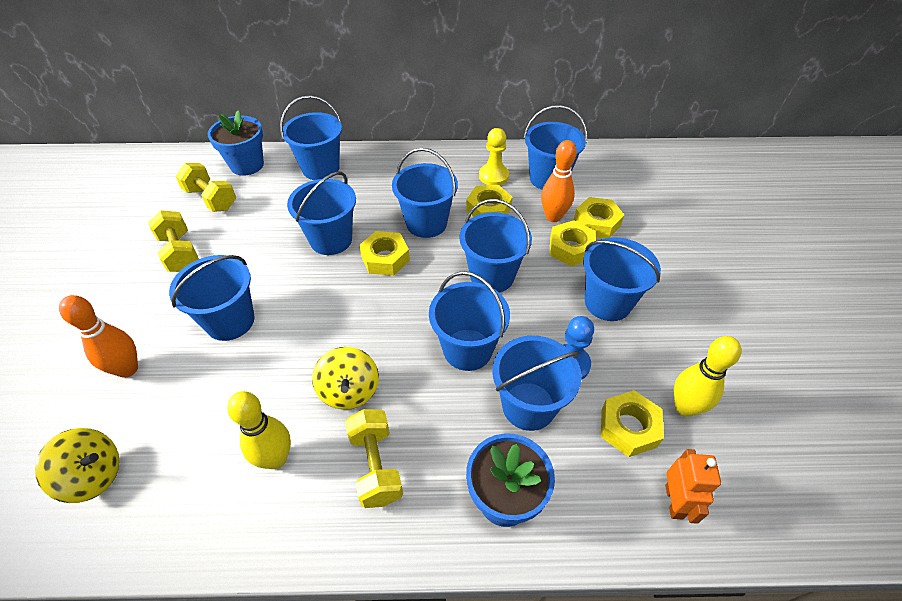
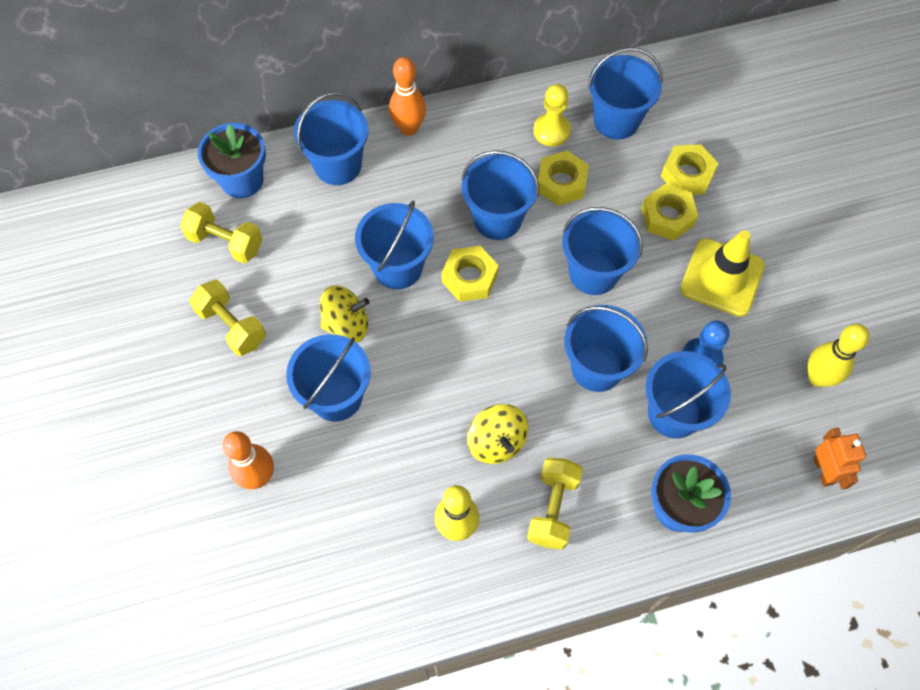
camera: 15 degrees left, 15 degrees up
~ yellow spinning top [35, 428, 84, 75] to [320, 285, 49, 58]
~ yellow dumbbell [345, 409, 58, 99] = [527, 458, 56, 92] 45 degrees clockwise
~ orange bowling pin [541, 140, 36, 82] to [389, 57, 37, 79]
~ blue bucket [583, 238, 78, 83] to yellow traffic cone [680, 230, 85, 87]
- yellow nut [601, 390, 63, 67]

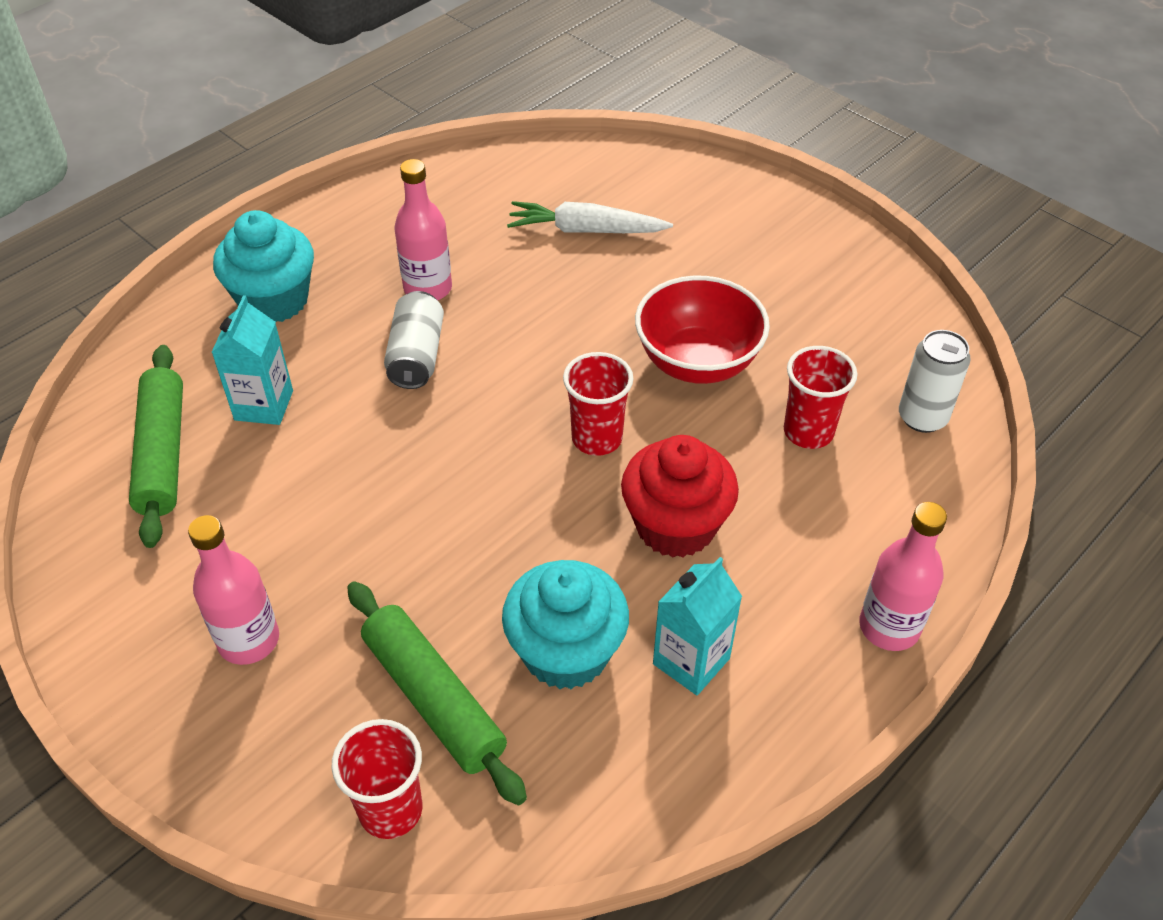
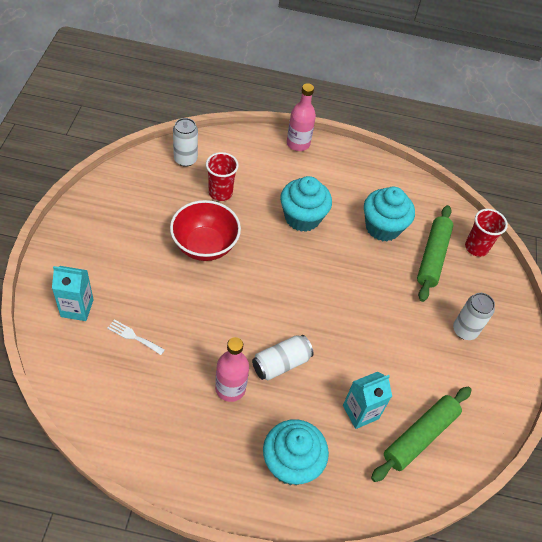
camera: 130 degrees left, 5 degrees up
~ pink bottle [188, 515, 91, 150] to white can [453, 293, 42, 47]
~ white carrot [507, 201, 166, 32] to white fork [107, 319, 58, 36]
- red cup [563, 352, 70, 104]
~ red cupcake [621, 435, 118, 123] to turquoise cupcake [280, 176, 52, 56]
~ turquoise carton [653, 557, 89, 138] to [52, 266, 42, 55]

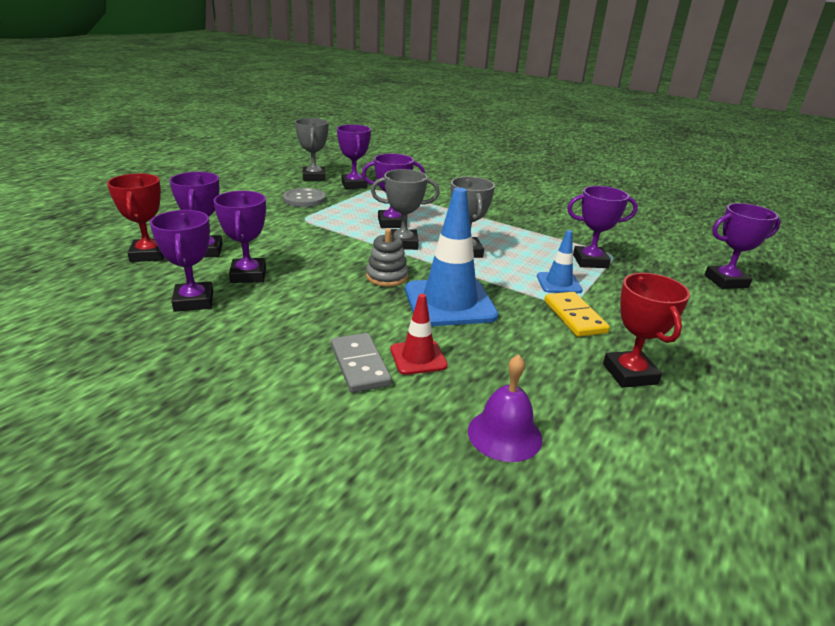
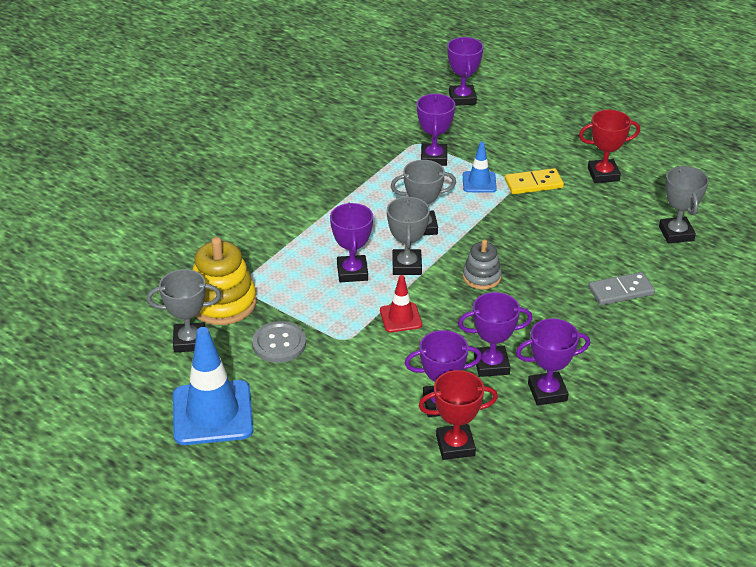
camera: 85 degrees left, 10 degrees up
~ purple trophy [337, 124, 34, 65] to yellow stacking toy [193, 237, 64, 88]
~ red traffic cone [390, 294, 58, 81] to [380, 275, 42, 57]
~ blue traffic cone [405, 187, 93, 139] to [173, 327, 80, 118]
~ purple bell [468, 354, 74, 108] to grey trophy [659, 166, 50, 77]

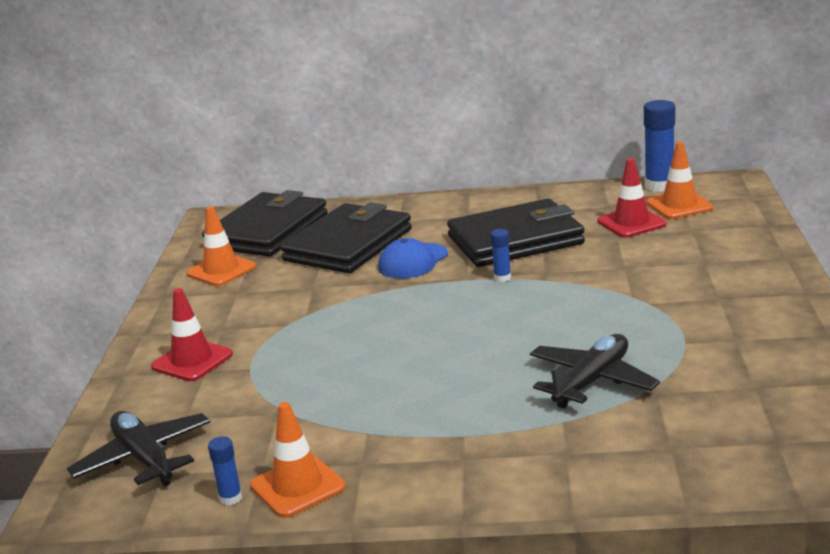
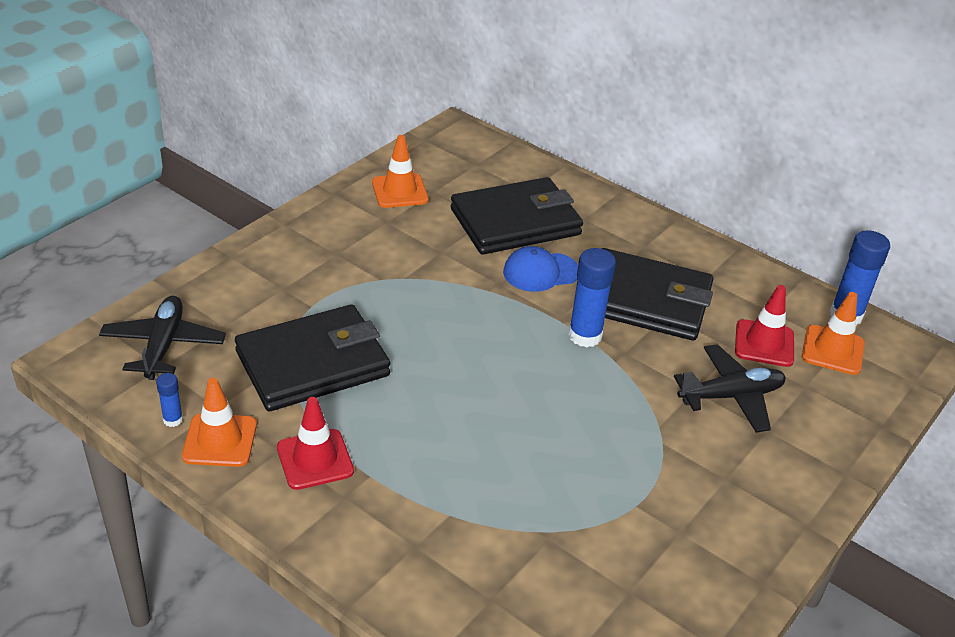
camera: 30 degrees right, 15 degrees up
~ red traffic cone [151, 288, 82, 93] to [277, 397, 77, 93]
~ black wallet [202, 190, 126, 67] to [235, 305, 155, 106]
~ blue glue stick [490, 229, 21, 53] = [568, 248, 48, 99] x1.95
~ black plane [530, 334, 130, 75] to [674, 344, 112, 89]

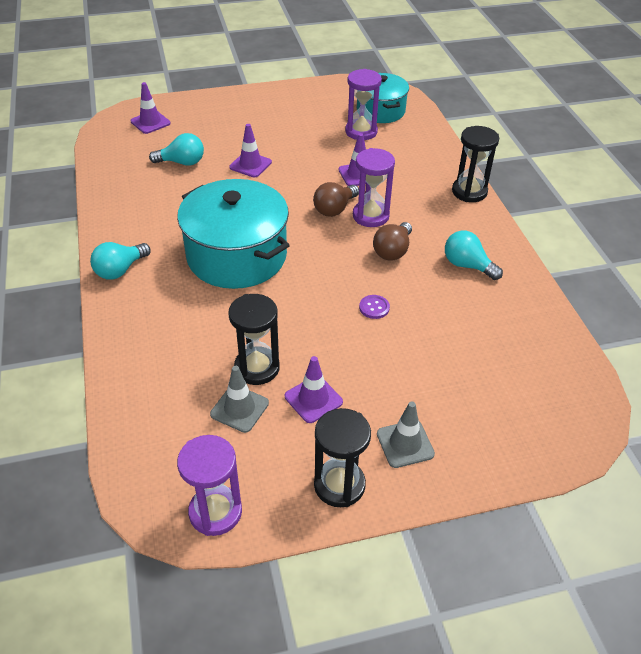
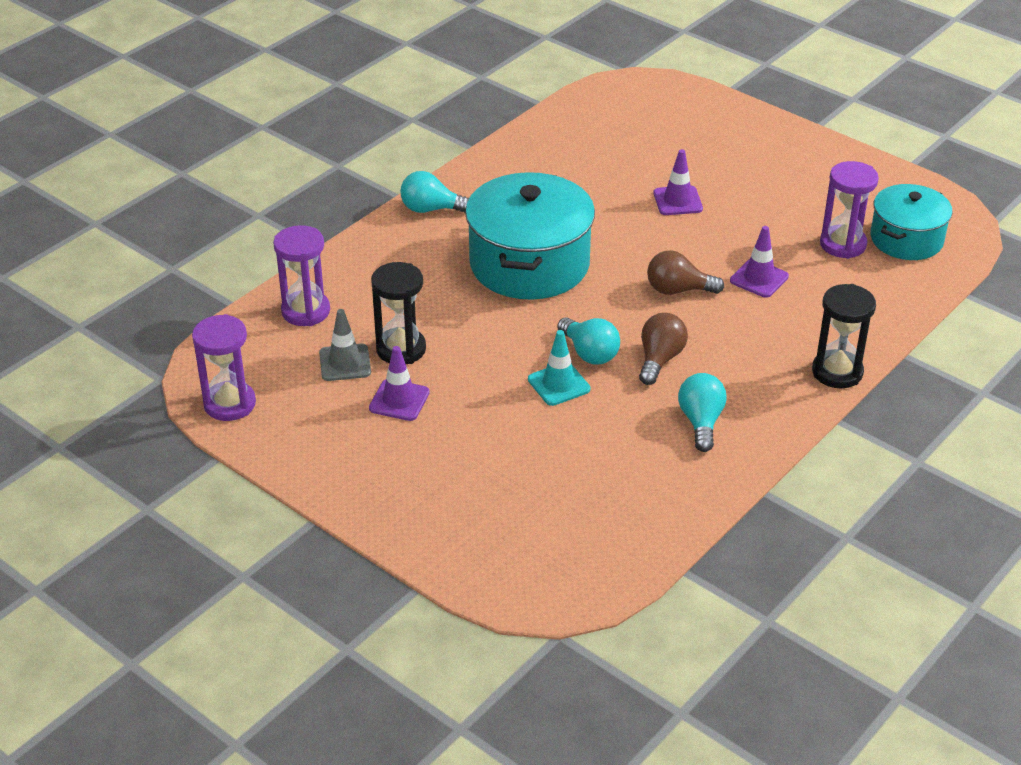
camera: 55 degrees right, 5 degrees down
- purple traffic cone [131, 82, 40, 52]
~ turquoise light bulb [149, 133, 55, 33] to [557, 317, 63, 48]
- black hourglass [314, 408, 57, 99]
~ purple hourglass [353, 148, 42, 79] to [273, 225, 57, 101]
~ purple button [359, 295, 31, 24] to turquoise traffic cone [528, 330, 62, 76]
~ brown light bulb [373, 222, 39, 38] = [639, 313, 49, 72] 120 degrees clockwise
- grey traffic cone [377, 401, 58, 67]

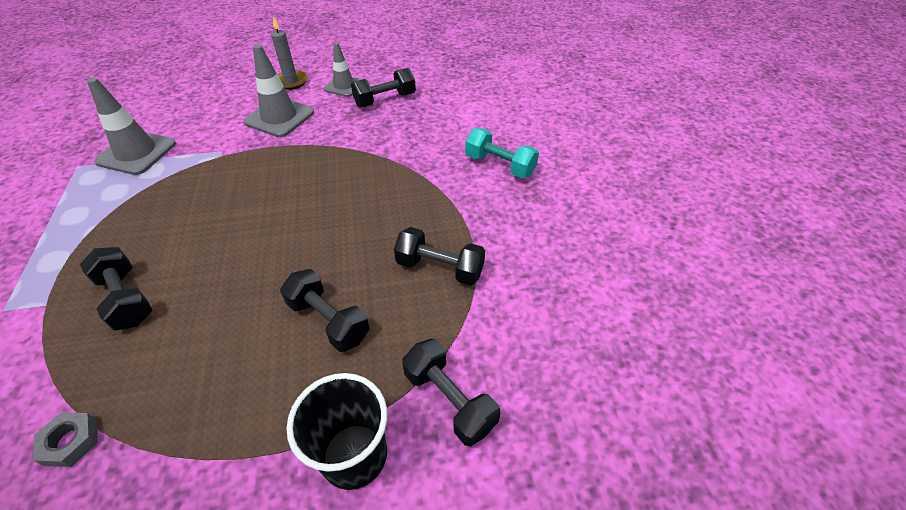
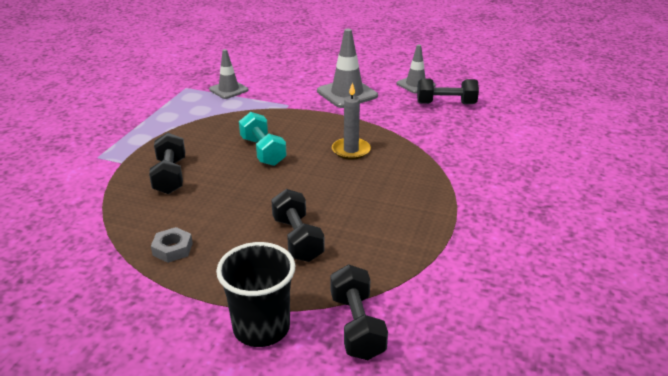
camera: 30 degrees right, 15 degrees down
~ grey nut [33, 412, 65, 55] to [151, 227, 42, 36]
~ grey traffic cone [87, 78, 89, 97] = [209, 49, 40, 50] x0.64
~ grey candle [271, 16, 37, 74] to [332, 83, 39, 77]
- black dumbbell [394, 227, 91, 59]
~ turquoise dumbbell [465, 128, 74, 50] to [239, 112, 48, 54]

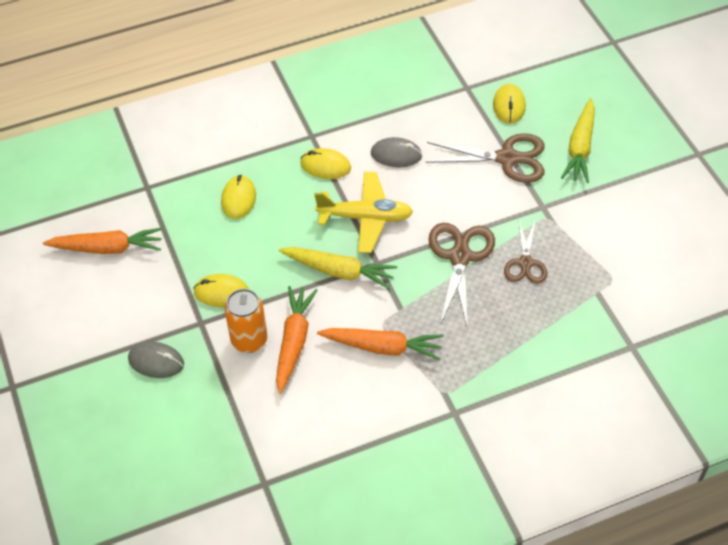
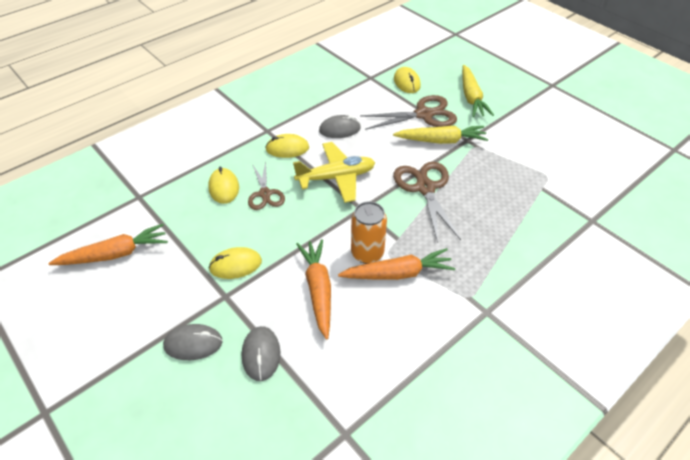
camera: 20 degrees left, 5 degrees down
~ orange can [225, 289, 42, 64] to [351, 201, 36, 63]
~ yellow carrot [279, 247, 118, 42] to [393, 126, 95, 18]
~ brown scissors [504, 221, 43, 63] to [248, 161, 37, 49]
+ grey mouse [242, 326, 38, 55]

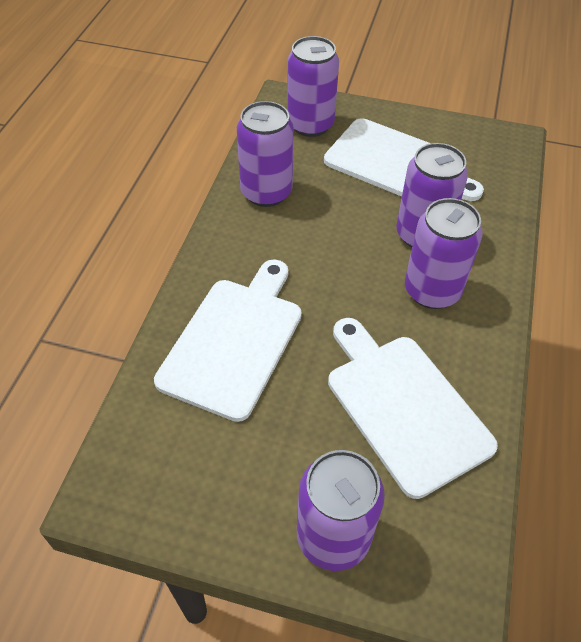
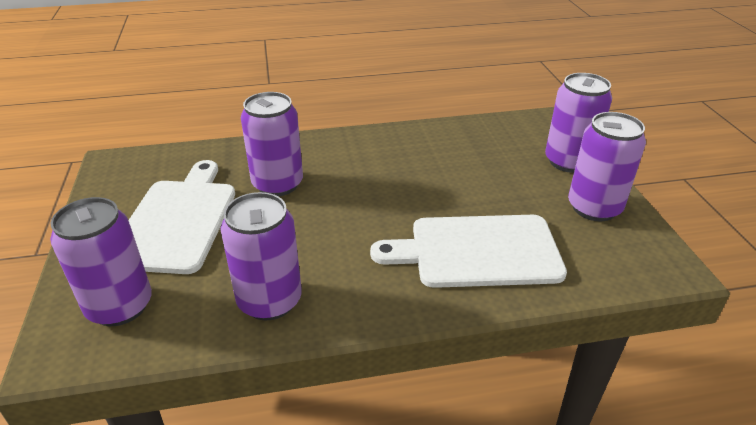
camera: 115 degrees left, 15 degrees down
- white cutting board [328, 318, 170, 181]
~ purple can [405, 198, 78, 111] to [568, 112, 78, 109]

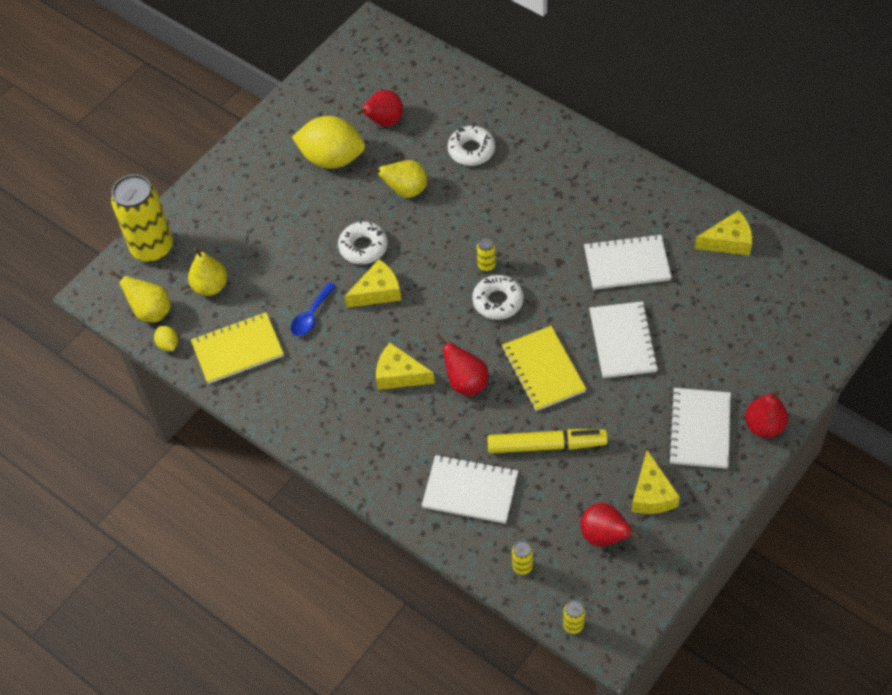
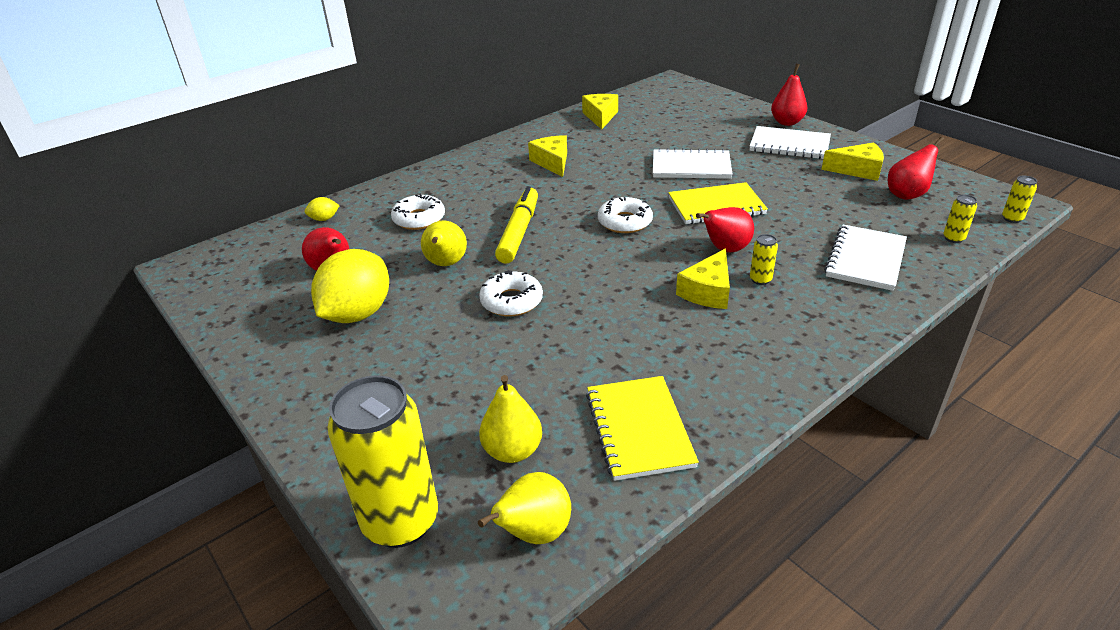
camera: 80 degrees left, 20 degrees down
~ yellow lemon [154, 326, 24, 25] to [305, 197, 35, 24]
- blue spoon [291, 282, 45, 54]
~ yellow cheese [344, 259, 57, 49] to [528, 135, 39, 42]
~ yellow can [477, 237, 19, 35] to [750, 234, 28, 51]
~ yellow marker [487, 429, 121, 24] to [495, 186, 43, 78]
- white notebook [584, 234, 88, 56]

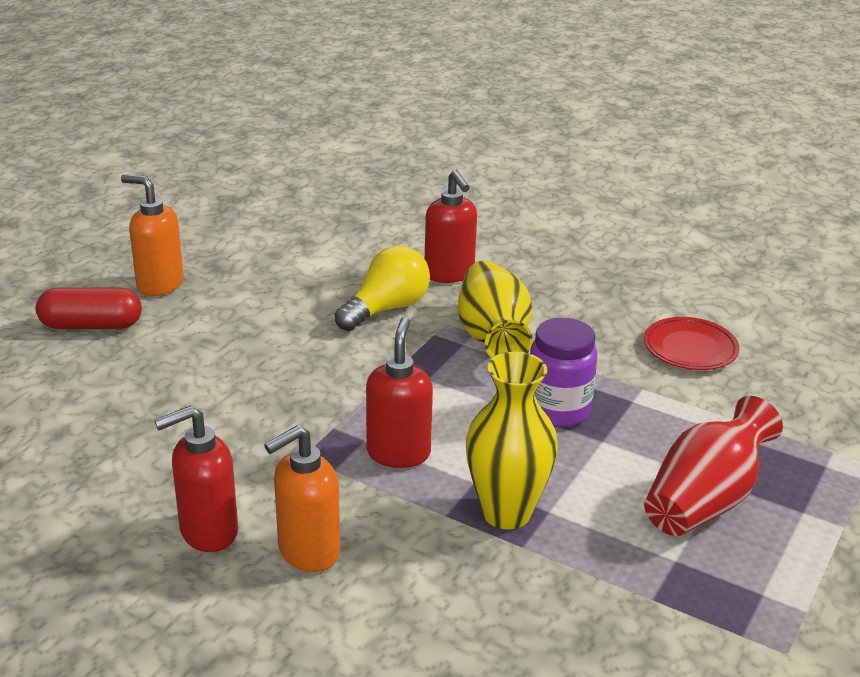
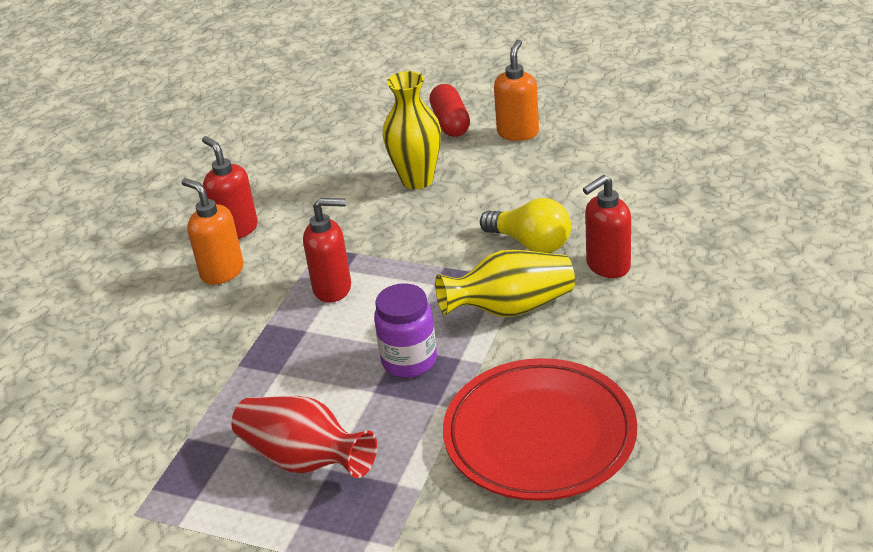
camera: 85 degrees right, 5 degrees up
~ yellow vase [466, 351, 92, 178] to [383, 71, 58, 118]
~ red plate [644, 317, 96, 53] = [443, 358, 194, 143] x2.01

